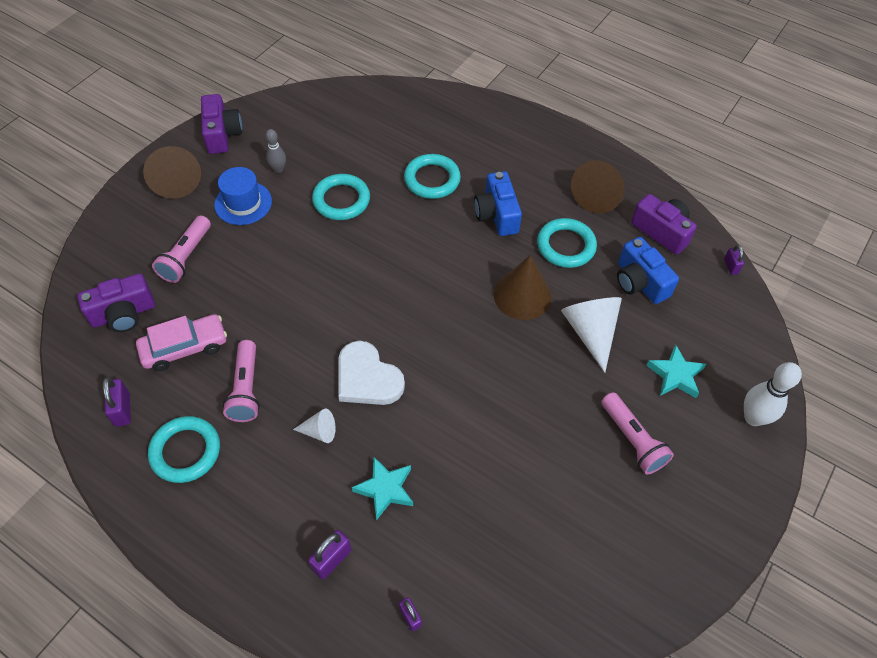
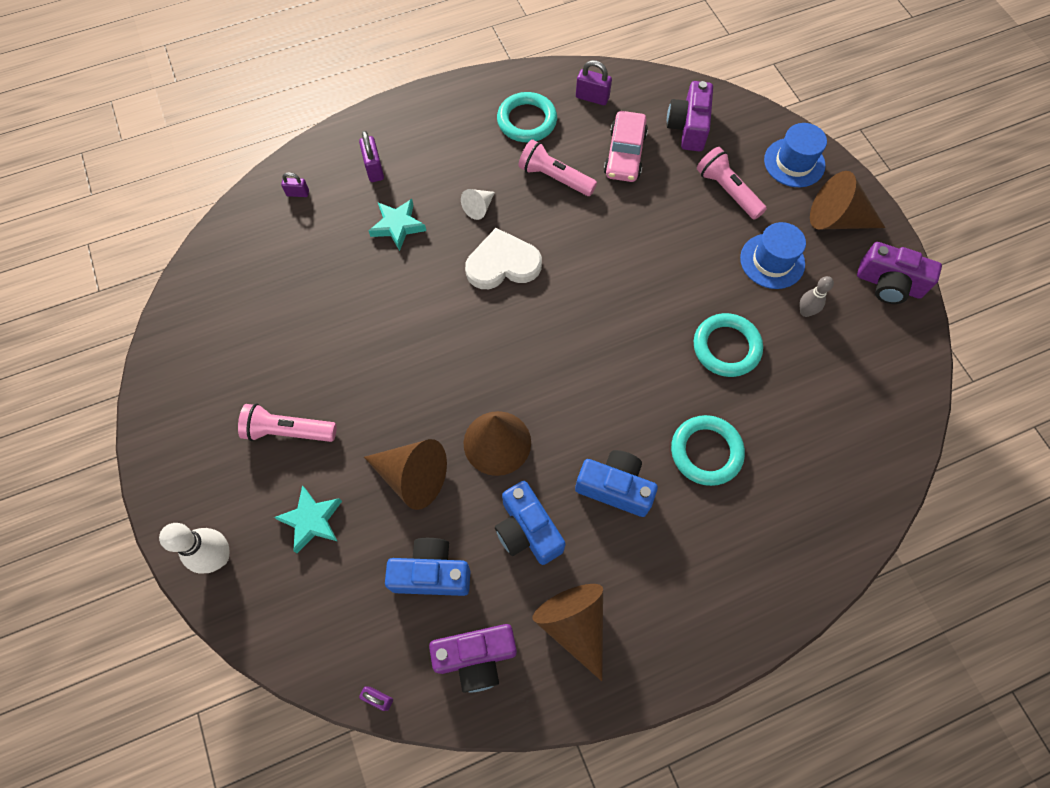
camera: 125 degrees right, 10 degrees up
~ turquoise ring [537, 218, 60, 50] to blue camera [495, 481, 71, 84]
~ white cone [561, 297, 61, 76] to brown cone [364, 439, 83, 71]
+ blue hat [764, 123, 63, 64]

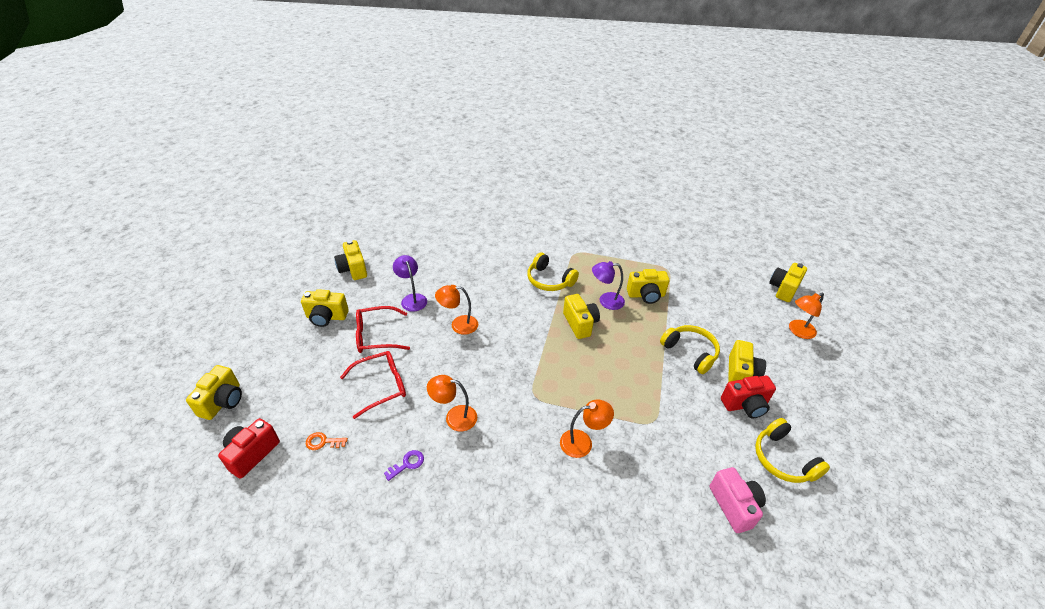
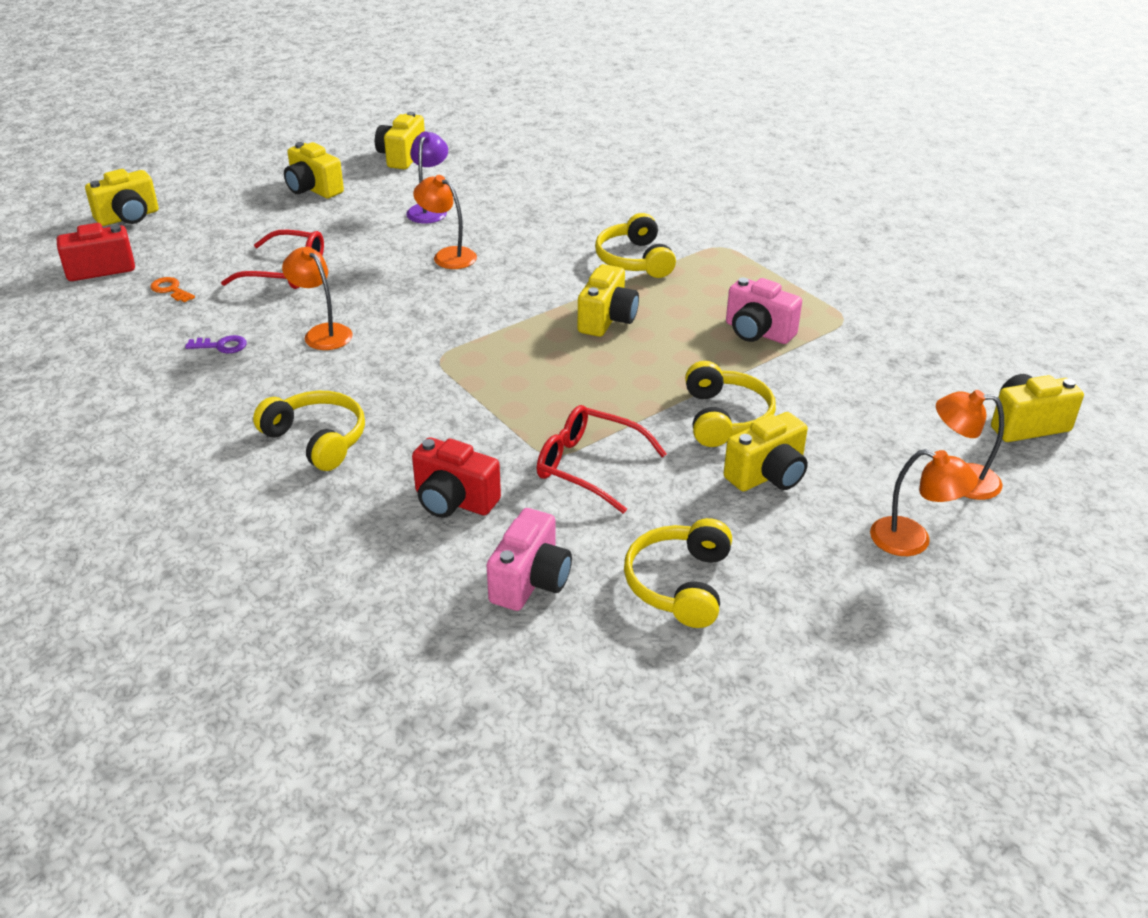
camera: 40 degrees right, 5 degrees down
~ red glasses [356, 306, 54, 47] to [537, 405, 130, 109]
~ orange lamp [560, 399, 54, 59] to [870, 449, 108, 107]
- purple lamp [592, 261, 33, 49]
~ yellow camera [627, 269, 42, 35] to pink camera [726, 278, 76, 66]
~ red camera [721, 376, 55, 42] to [412, 437, 89, 81]
+ yellow headphones [253, 391, 112, 80]

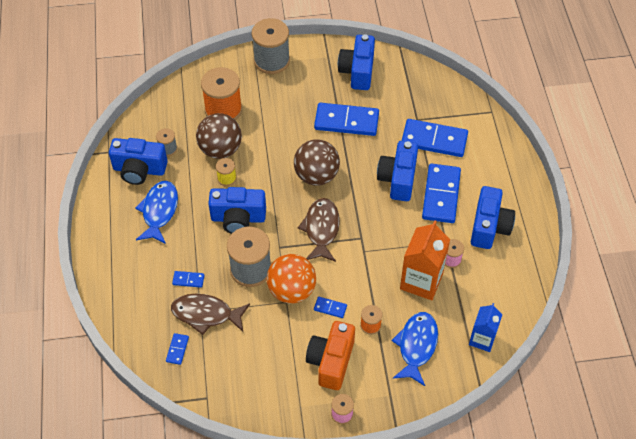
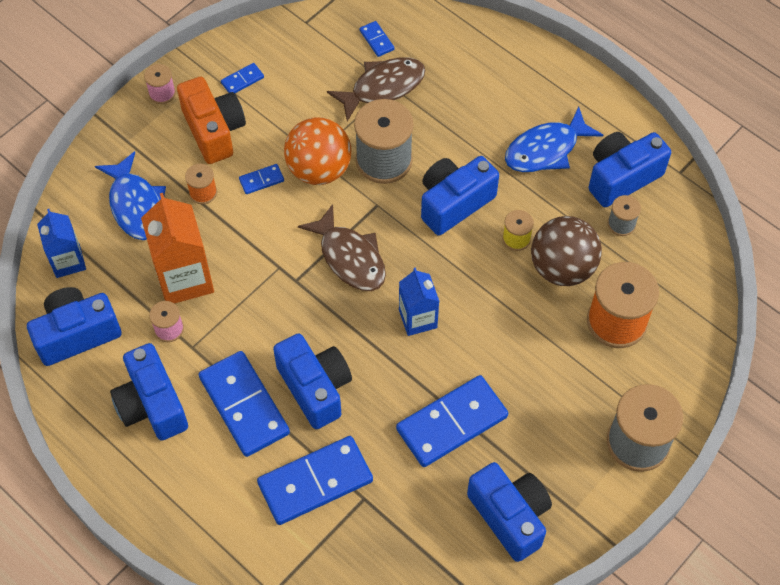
camera: 140 degrees right, 5 degrees up
~ blue fish [135, 181, 43, 63] = [505, 107, 98, 65] 90 degrees clockwise
~ blue domino [172, 271, 33, 17] to [221, 63, 43, 30]
~ brown ball [294, 139, 46, 47] to blue carton [399, 267, 40, 69]
+ blue camera [27, 287, 95, 79]

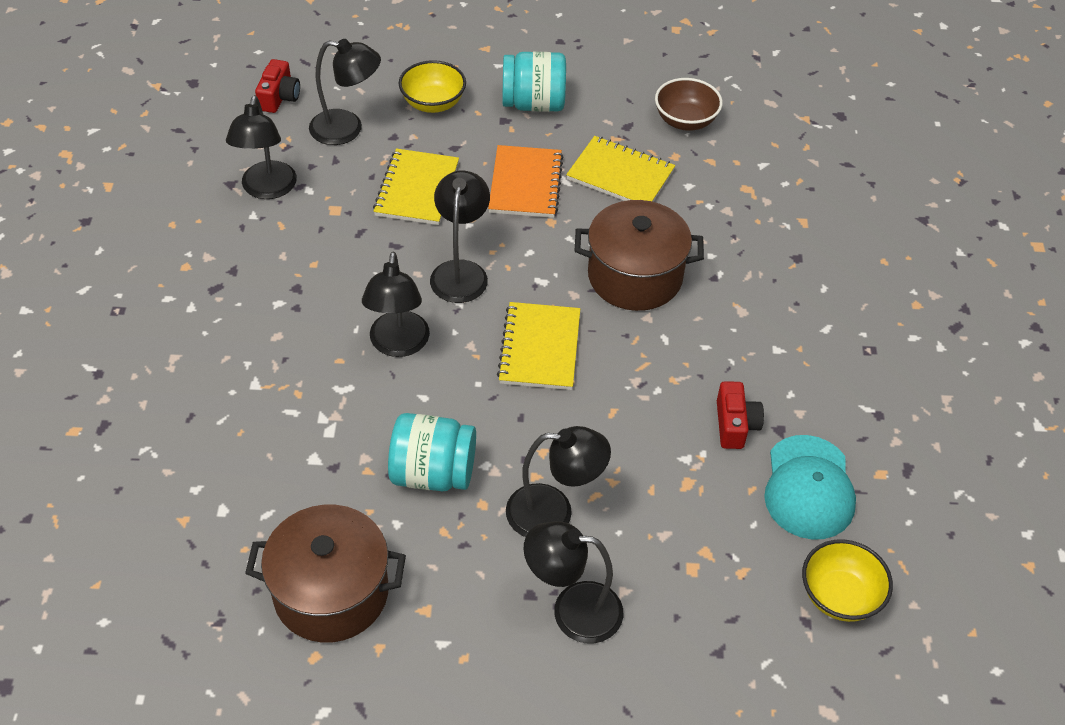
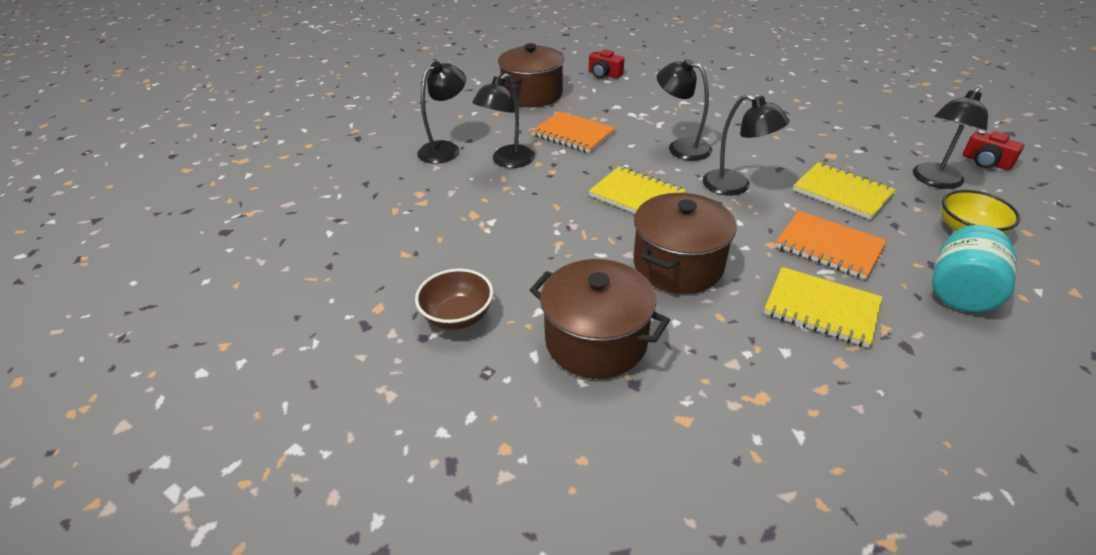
camera: 125 degrees right, 10 degrees down
- black lamp [226, 95, 71, 104]
~ turquoise jar [388, 413, 88, 78] to orange notebook [532, 111, 84, 42]
~ yellow notebook [566, 136, 109, 66] = [764, 267, 118, 81] 60 degrees clockwise
~ brown bowl [655, 78, 68, 53] to [415, 269, 78, 61]
~ red camera [717, 381, 47, 68] to [589, 49, 35, 29]
- turquoise cap [764, 435, 92, 105]
- yellow bowl [802, 539, 91, 83]
+ brown pot [530, 259, 140, 120]

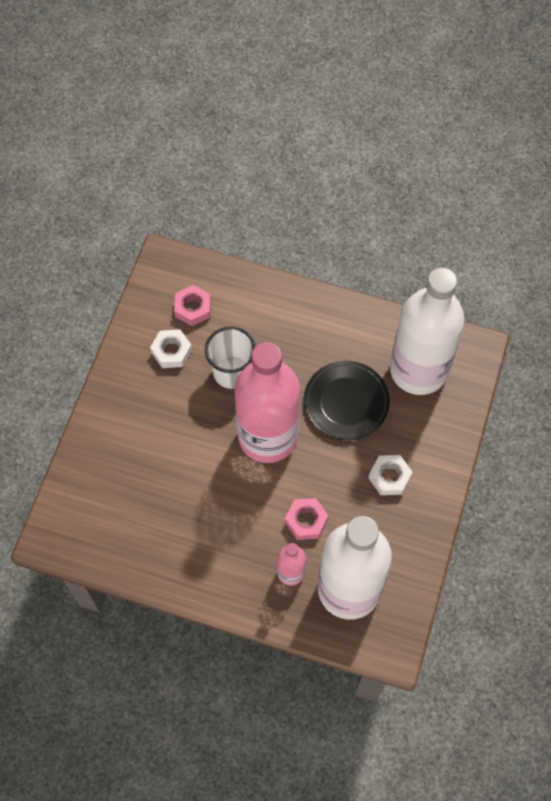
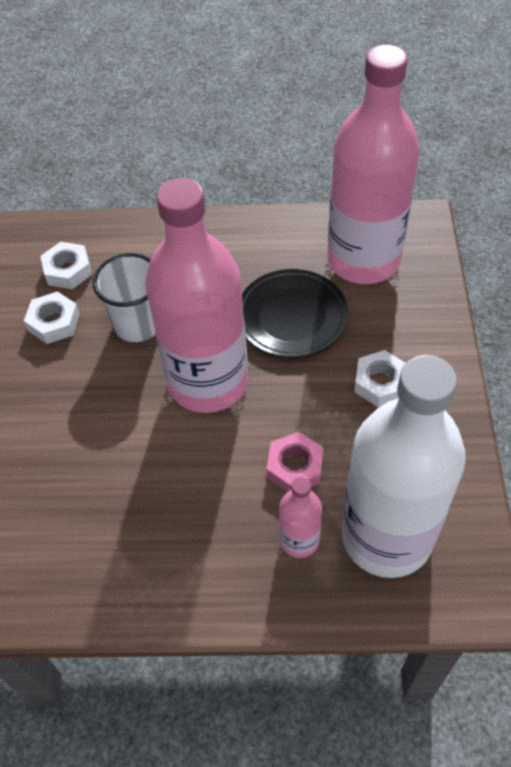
camera: 15 degrees left, 10 degrees down
~ pink nut [174, 285, 37, 41] to white nut [40, 242, 52, 47]
~ white bottle [390, 268, 75, 127] to pink bottle [327, 45, 92, 239]

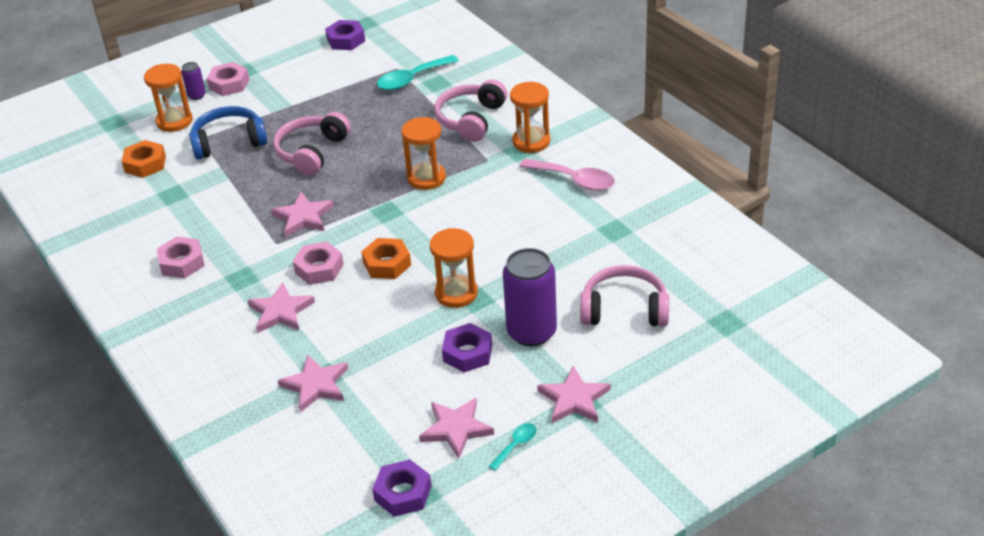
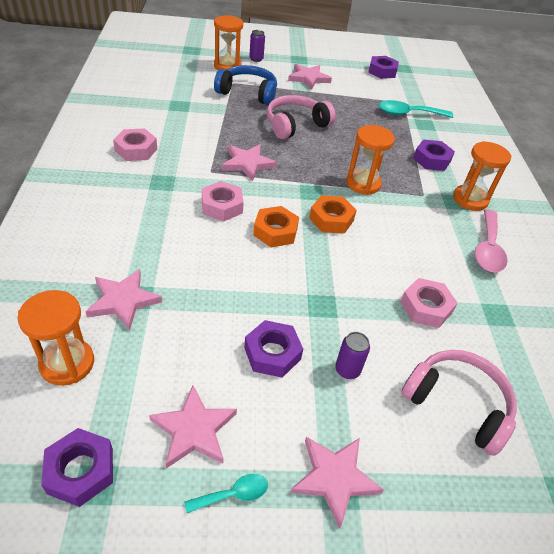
camera: 25 degrees right, 5 degrees up
~ orange nut [122, 140, 44, 38] to [309, 195, 48, 39]
~ pink nut [207, 62, 42, 34] to [400, 278, 58, 50]
~ pink star [247, 282, 68, 51] to [288, 64, 44, 26]
~ orange hourglass [430, 228, 48, 80] to [18, 290, 76, 96]
~ pink headphones [434, 79, 73, 63] to purple nut [413, 140, 42, 31]
~ purple can [503, 248, 54, 98] = [335, 332, 35, 47] x0.47
~ pink spoon [520, 159, 95, 32] = [474, 209, 33, 63] 45 degrees clockwise

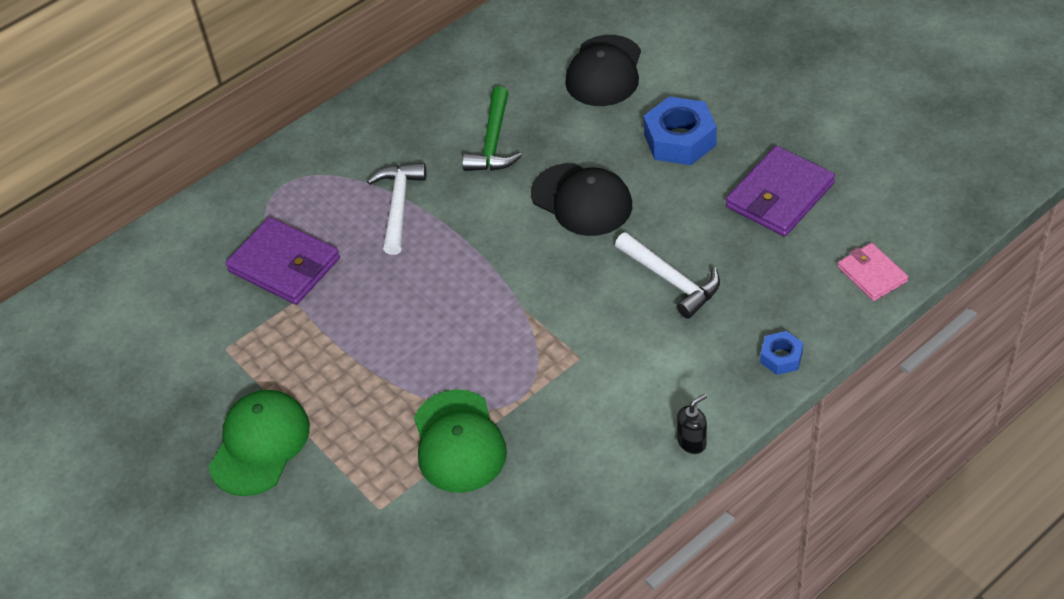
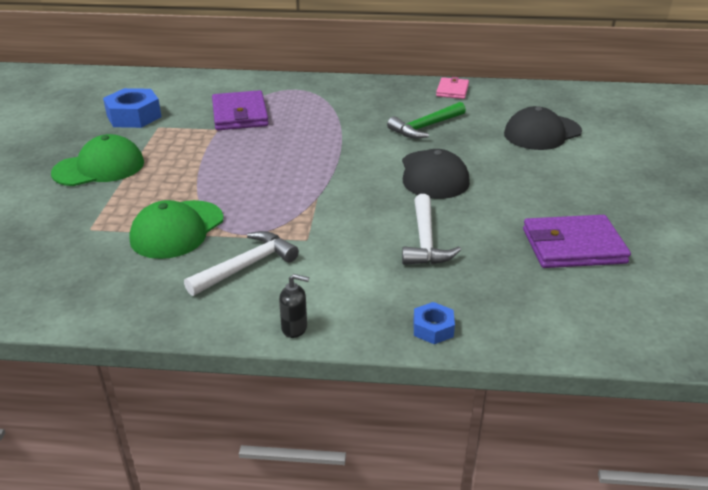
camera: 40 degrees right, 15 degrees down
~ white hammer [367, 163, 60, 92] to [184, 231, 115, 65]
~ blue nut [644, 97, 73, 68] to [103, 88, 58, 40]
~ pink wallet [838, 243, 70, 58] to [436, 77, 33, 22]

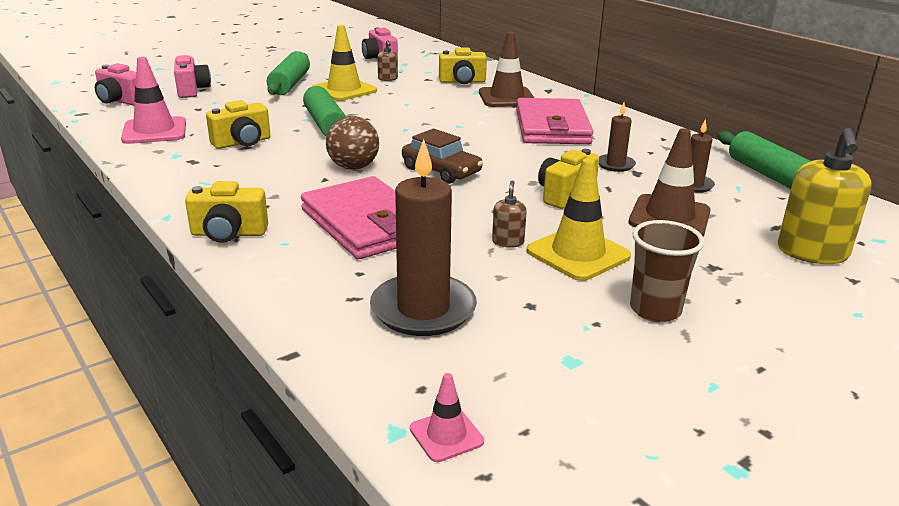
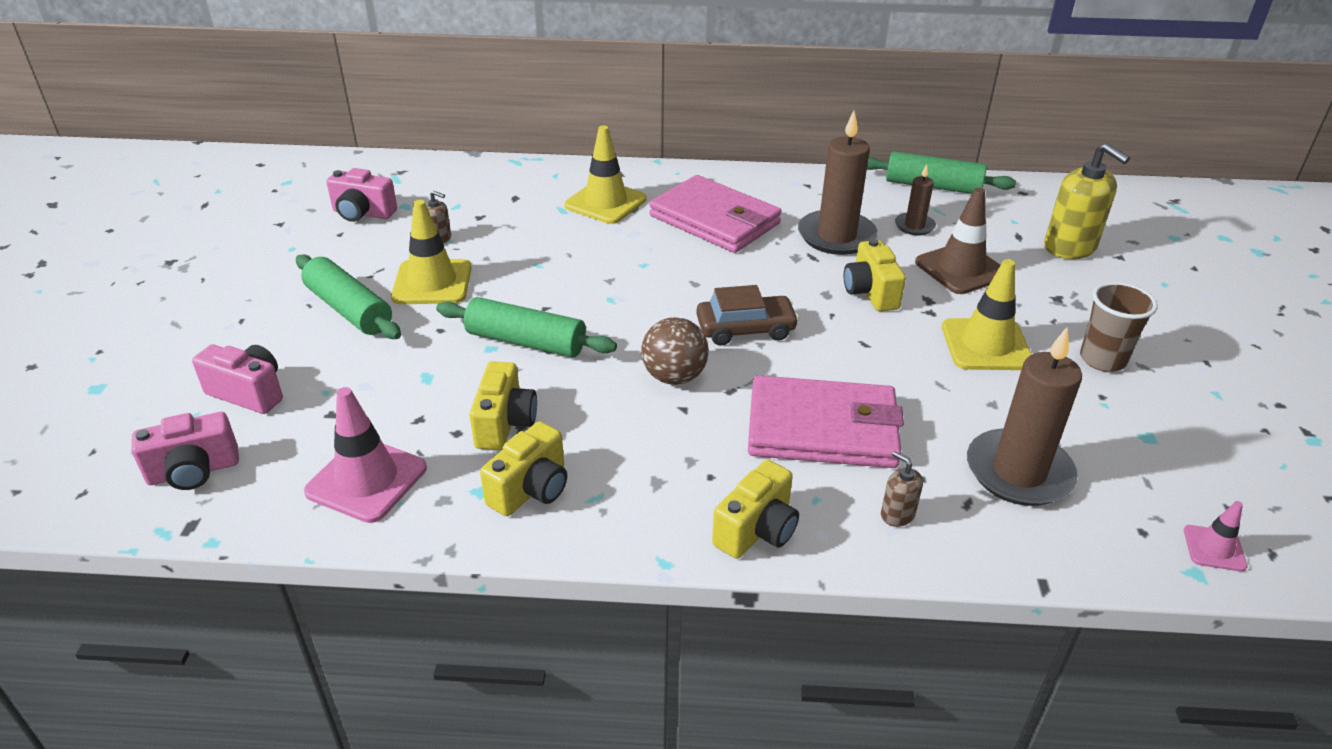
camera: 50 degrees left, 10 degrees up
~ yellow camera [439, 47, 48, 37] to [480, 421, 87, 95]
~ brown traffic cone [479, 32, 55, 75] to yellow traffic cone [564, 125, 82, 99]
~ brown soap dispenser [492, 180, 35, 68] to [881, 451, 42, 76]
~ brown candle [599, 103, 37, 69] = [798, 111, 80, 144] x1.92

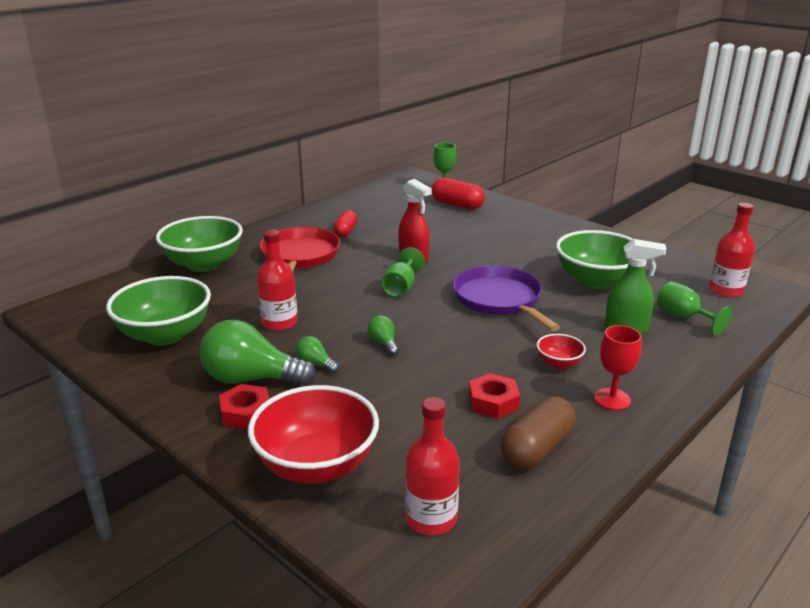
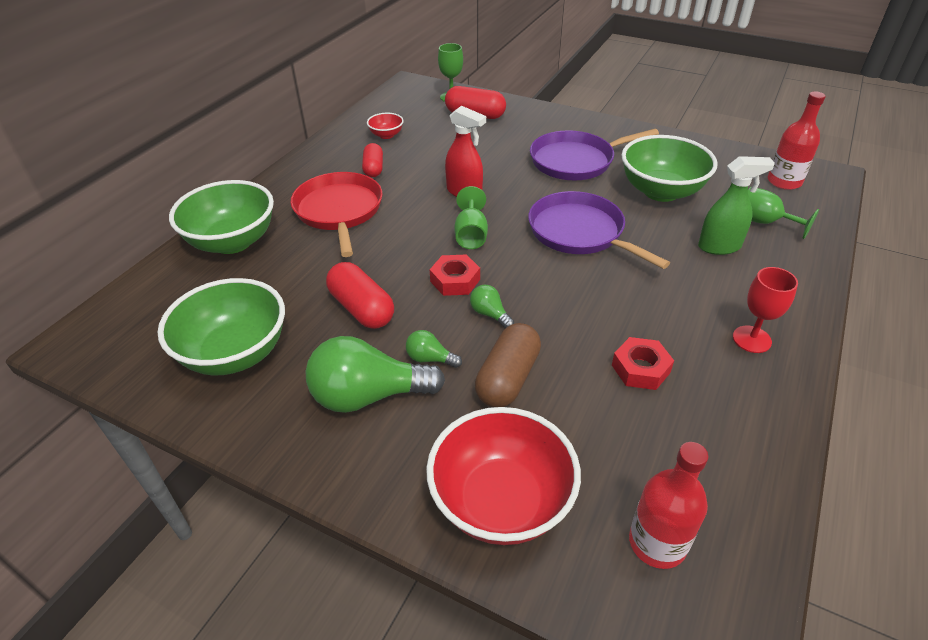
camera: 15 degrees left, 15 degrees up
~ red nut [219, 384, 50, 45] to [430, 254, 50, 42]
~ red bottle [257, 230, 41, 101] to red capsule [326, 262, 68, 67]
~ brown capsule [501, 397, 75, 72] to [475, 323, 66, 84]
~ red bowl [537, 334, 49, 35] to [367, 113, 37, 26]
+ purple pan [530, 129, 129, 51]

